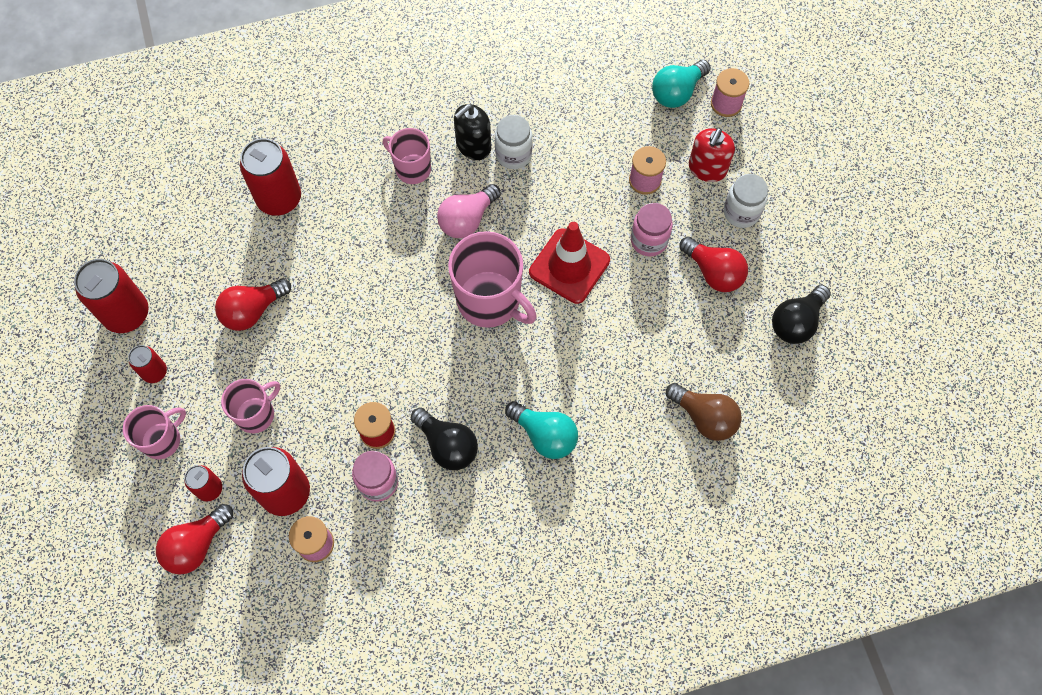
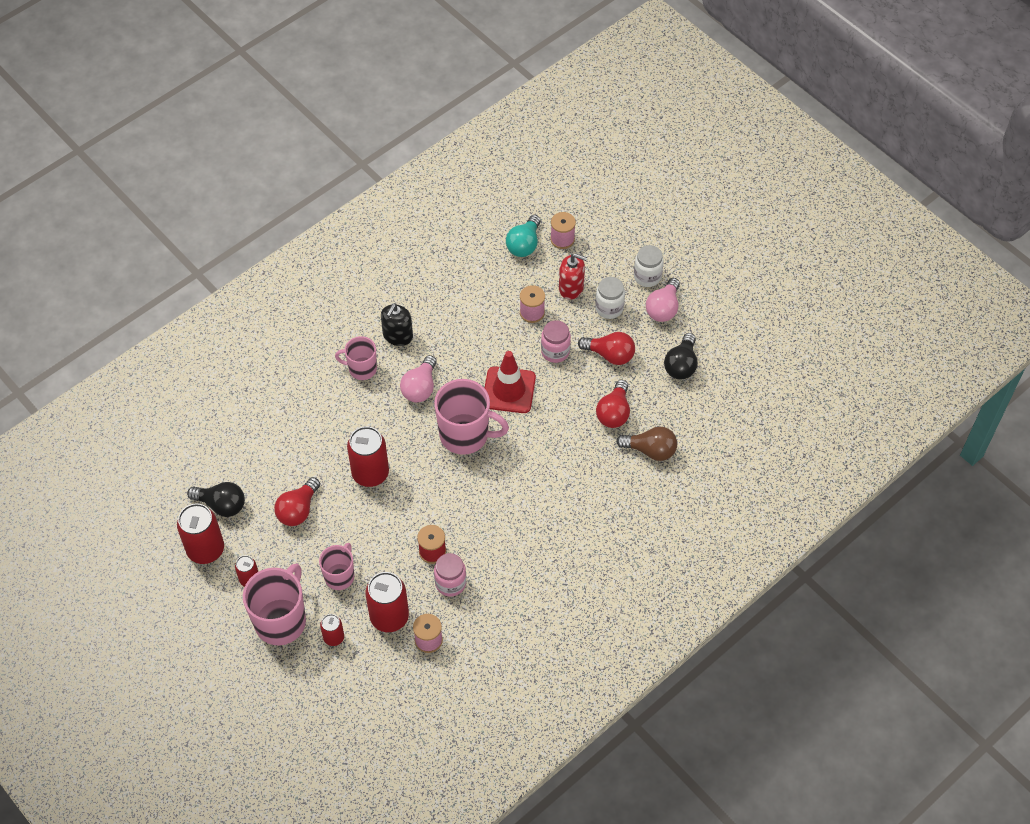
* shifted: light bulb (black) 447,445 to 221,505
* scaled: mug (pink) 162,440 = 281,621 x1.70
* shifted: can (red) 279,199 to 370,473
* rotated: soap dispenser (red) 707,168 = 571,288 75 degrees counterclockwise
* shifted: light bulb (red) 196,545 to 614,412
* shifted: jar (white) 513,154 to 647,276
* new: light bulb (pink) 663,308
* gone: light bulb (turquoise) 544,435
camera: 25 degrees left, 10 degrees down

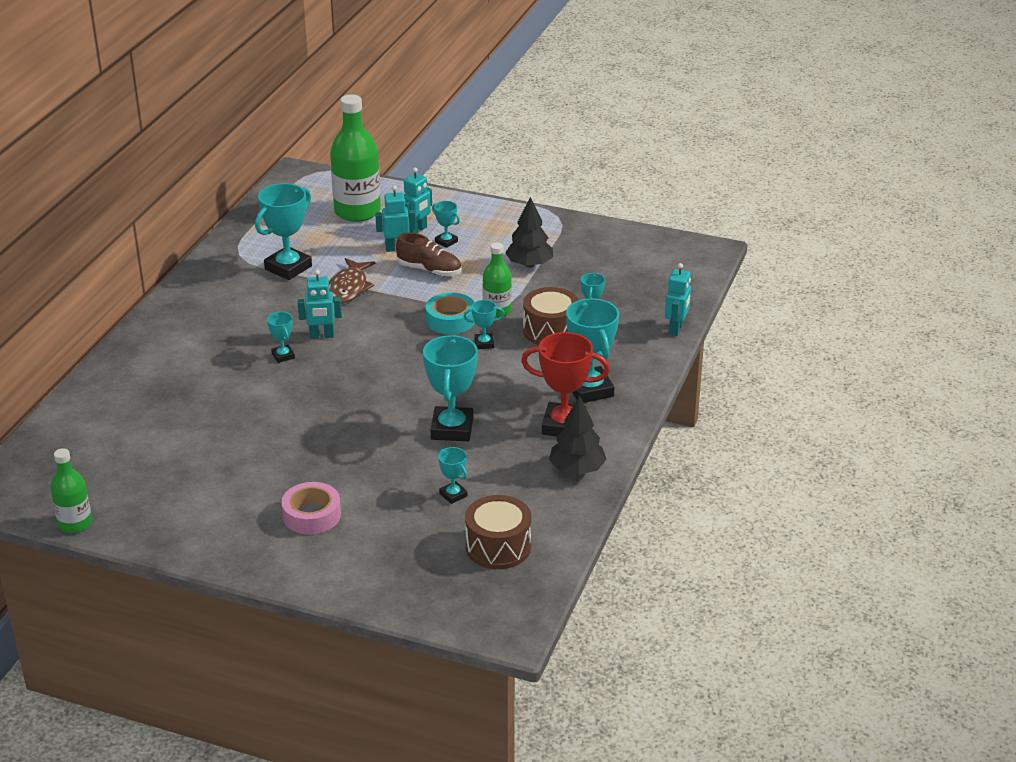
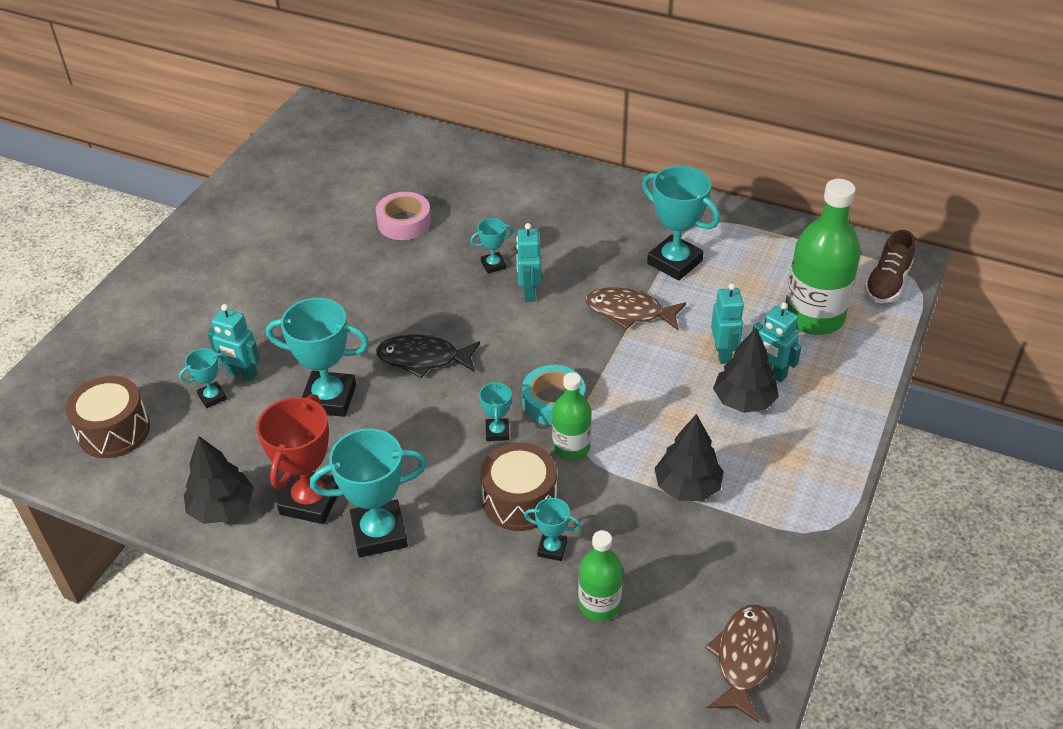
* shifted: robot (turquoise) 676,329 to 242,374
* shifted: tape (pink) 312,515 to 404,222
* new: fish (black) 423,359
* shifted: bottle (green) 75,523 to 599,604
* new: fish (brown) 744,658
* swapped: trophy (turquoise) 446,242 to tree (black) 743,401
* shifted: shoe (brown) 429,270 to 887,283
camera: 95 degrees right, 10 degrees up

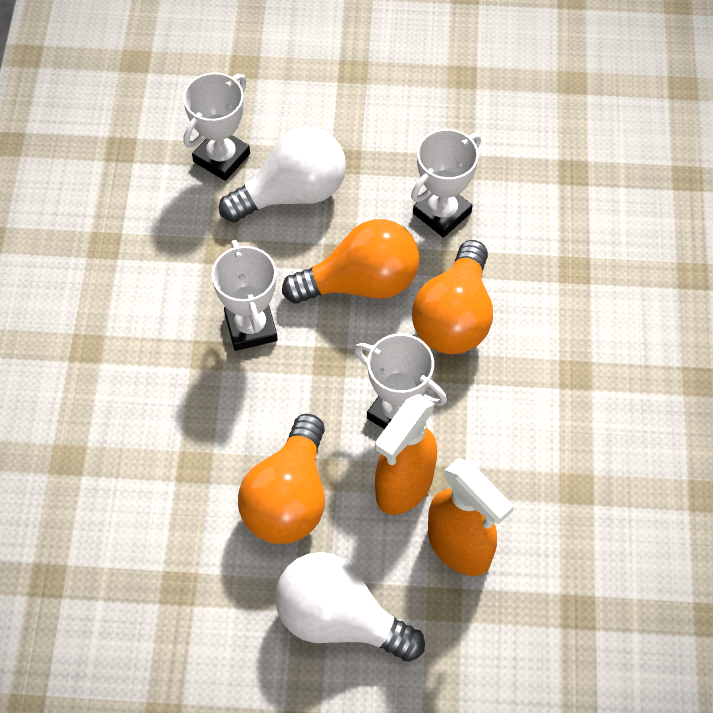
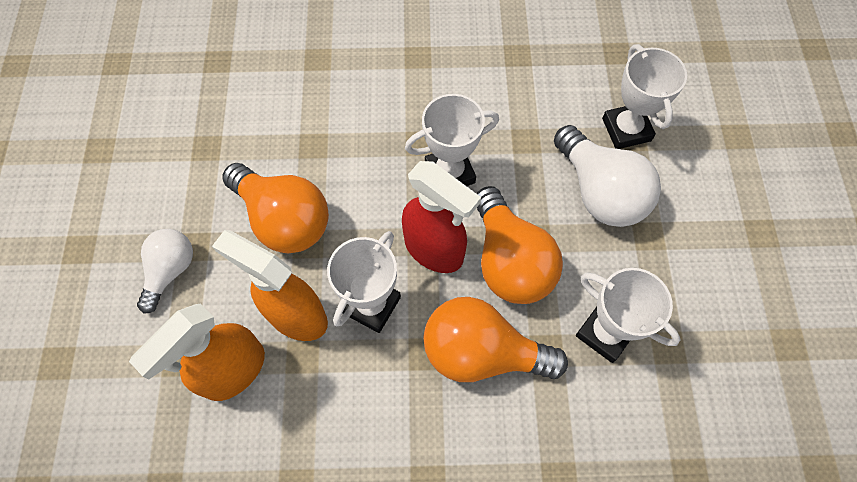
* scaled: light bulb (white) 339,619 = 170,271 x0.62
* rotated: light bulb (orange) 288,498 = 284,220 150 degrees counterclockwise
* new: spray bottle (red) 434,250
* rotated: trophy (white) 221,158 = 626,129 45 degrees clockwise
camera: 85 degrees right, 5 degrees up

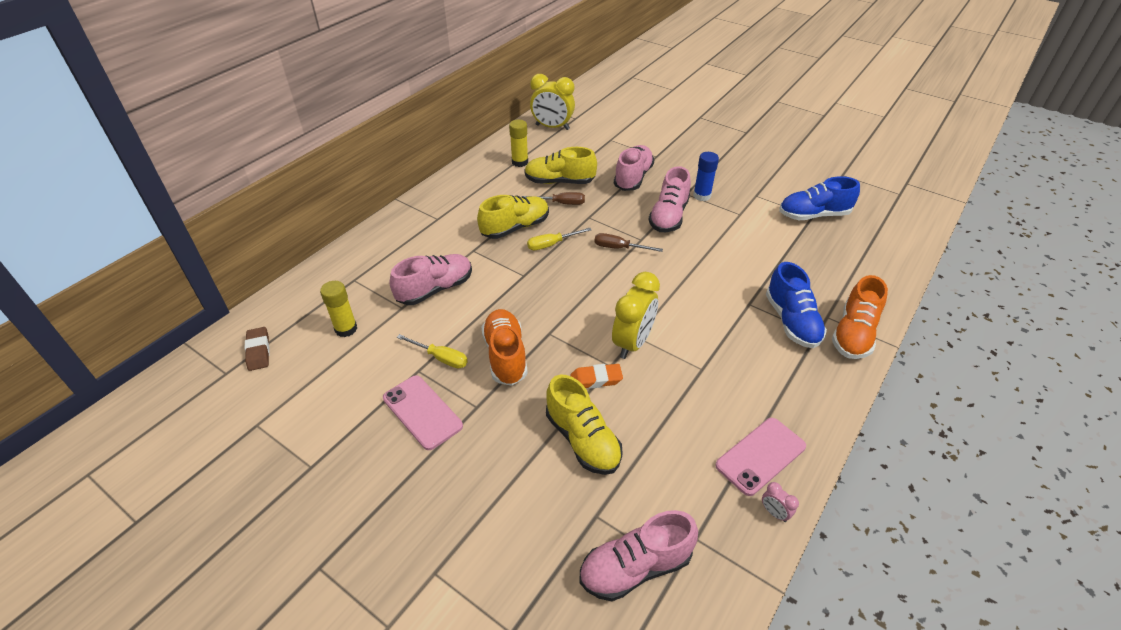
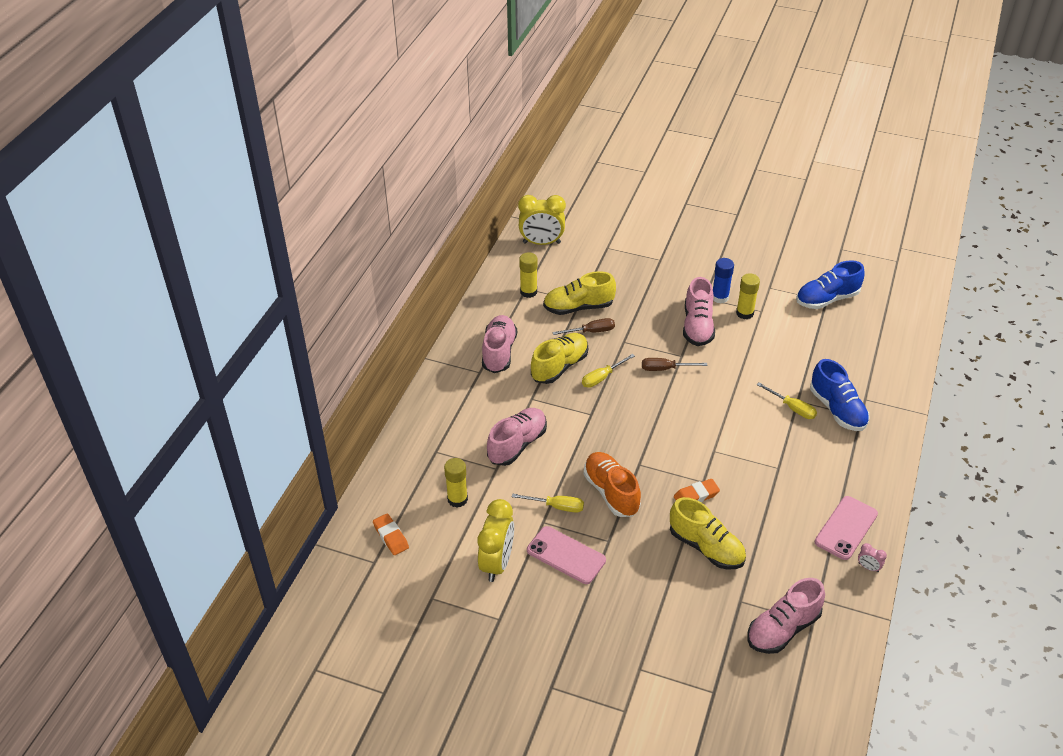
* repainted: eraser (brown) 258,351 to eraser (orange) 391,536
* shifted: clock (yellow) 632,343 to 497,563
* shifted: shoe (pink) 633,178 to 499,352
* new: glue stick (yellow) 744,313
* new: screwdriver (yellow) 792,408
* gone: shoe (orange) 853,334
camera: 15 degrees left, 0 degrees up

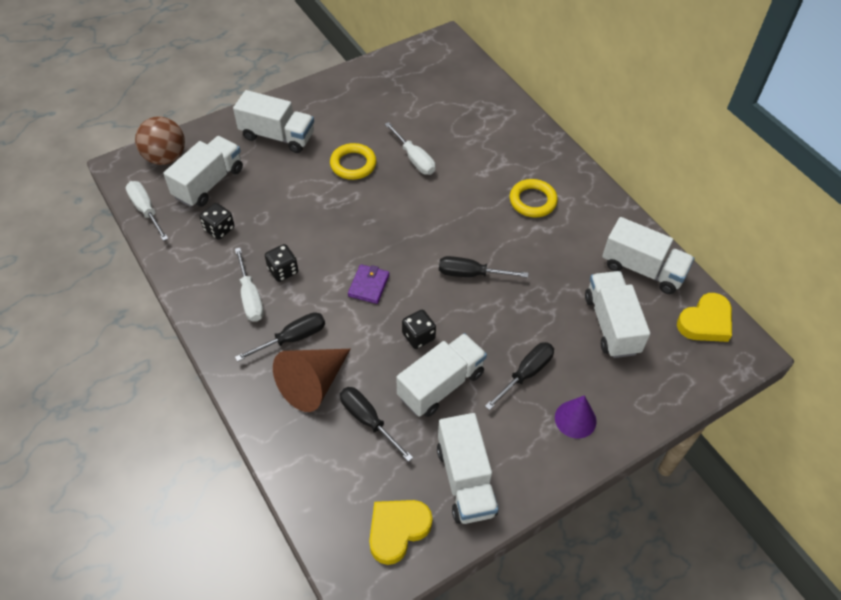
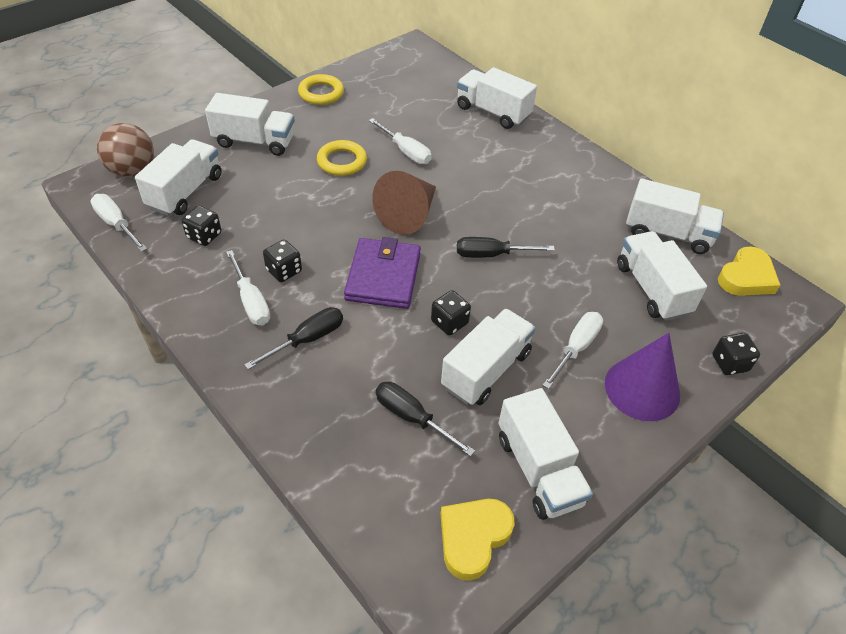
* shifted: ring (yellow) 532,201 to 321,93
* scaled: wallet (purple) 368,285 = 383,276 x1.82
* shifted: cone (brown) 313,384 to 409,215
* new: truck (white) 493,112
* repainted: screwdriver (black) 526,374 to screwdriver (white) 576,348
* scaled: cone (purple) 575,419 = 642,389 x1.60
* new: dice (black) 730,363
camera: 10 degrees left, 5 degrees down

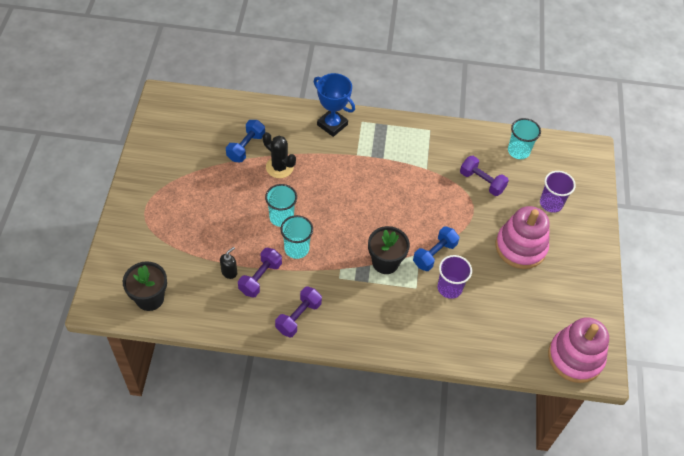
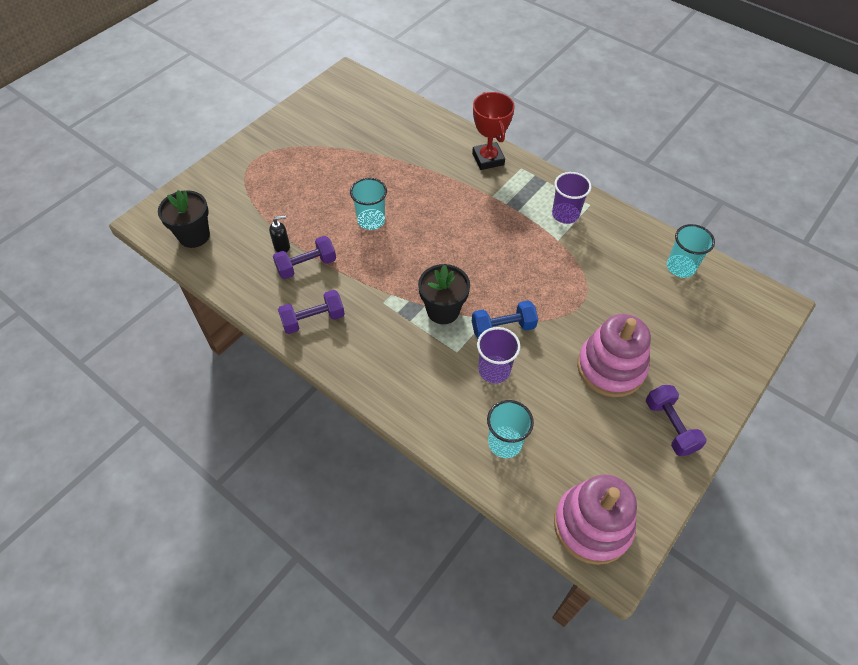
* repainted: trophy (blue) 332,125 to trophy (red) 488,159
* shifted: cup (turquoise) 296,249 to 505,443
* shifted: cup (purple) 551,203 to 565,214
* shifted: dumbbell (purple) 482,182 to 670,426
* gone: dumbbell (blue) 246,147
* gone: cactus (black) 279,167
camera: 35 degrees right, 0 degrees up

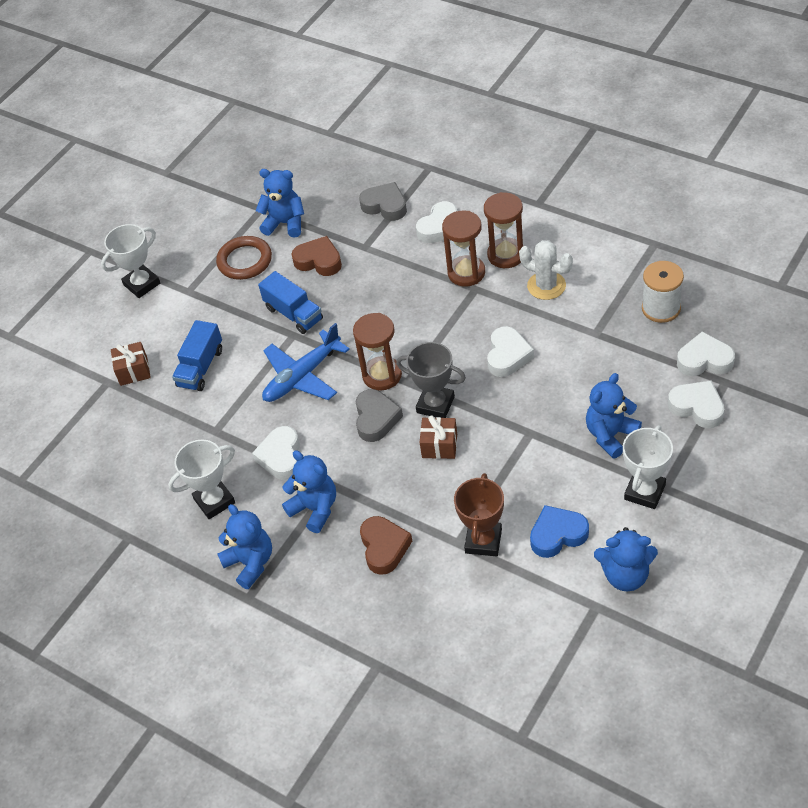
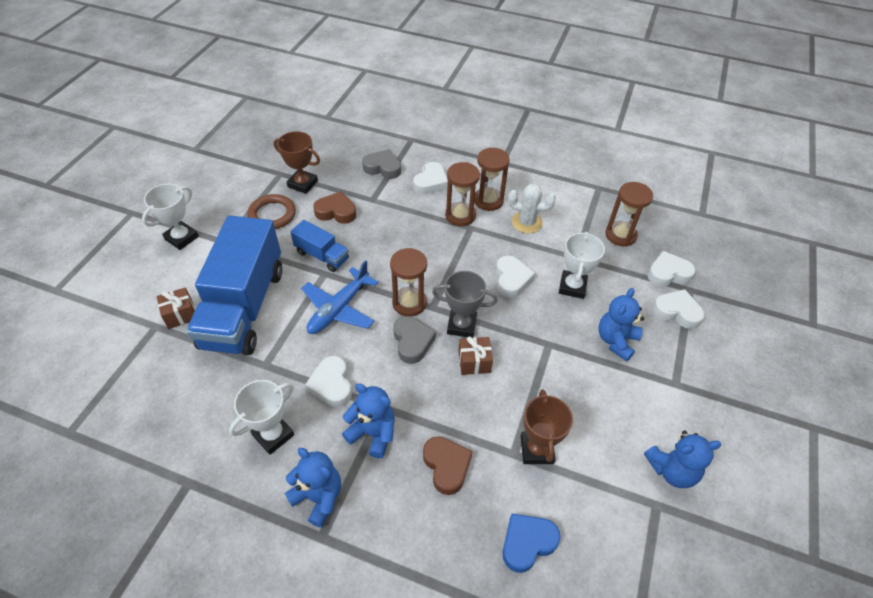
* scaled: truck (blue) 200,367 = 244,307 x2.14
* swapped: teddy bear (blue) 285,223 to trophy (brown) 302,184
* shifted: heart (blue) 557,535 to 527,543
* shifted: trophy (white) 645,492 to 572,287
* swapped: spool (white) 661,308 to hourglass (brown) 620,235
camera: 20 degrees left, 0 degrees up

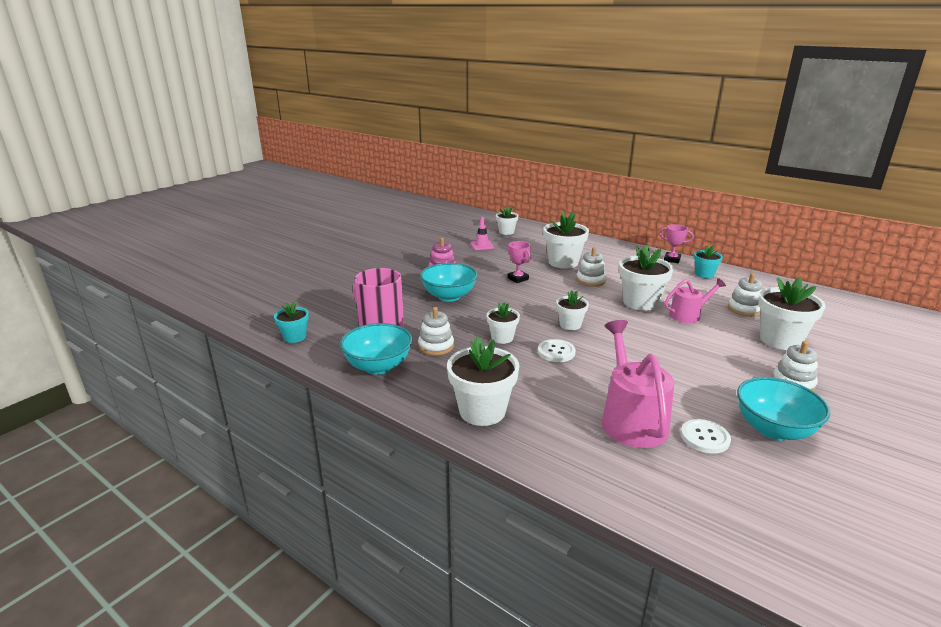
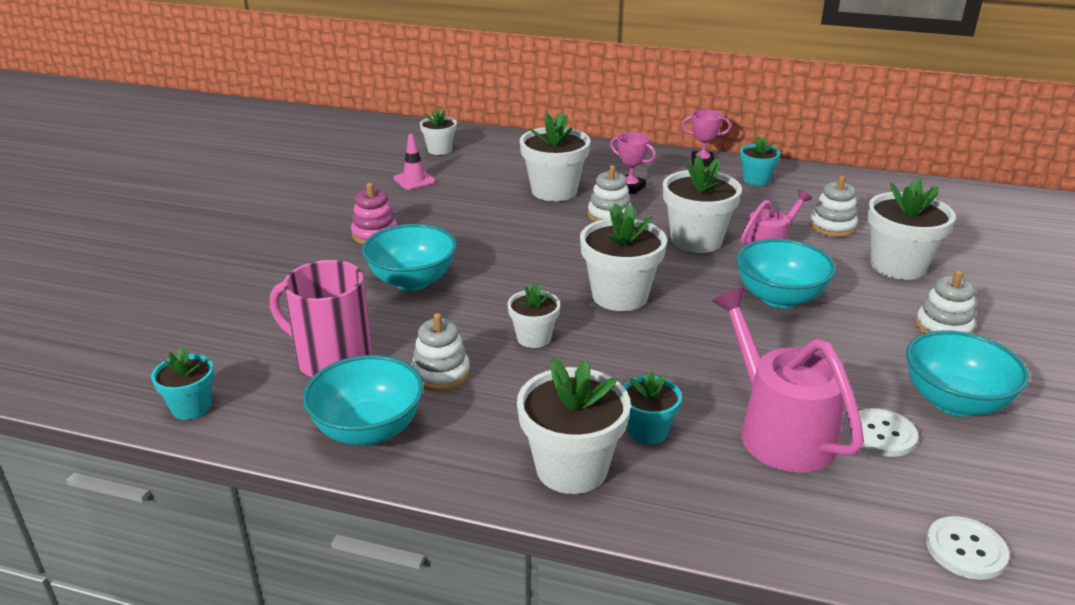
* scaled: flower pot (white) 570,325 = 620,296 x1.73
* shifted: trophy (pink) 518,279 to 630,187
* new: flower pot (turquoise) 648,431
* new: bowl (turquoise) 779,298
* shifted: button (white) 556,352 to 966,550
camera: 20 degrees left, 5 degrees up

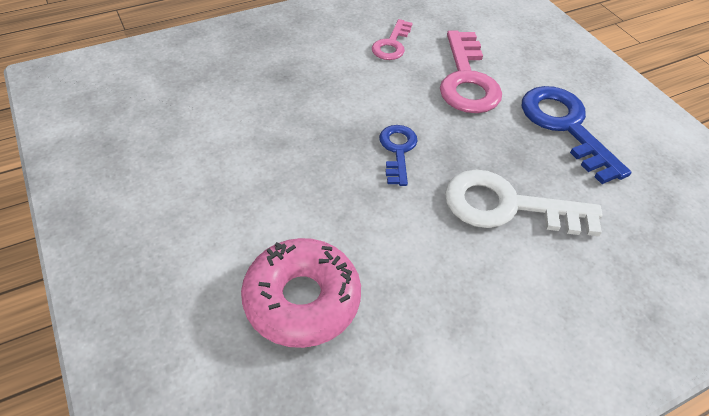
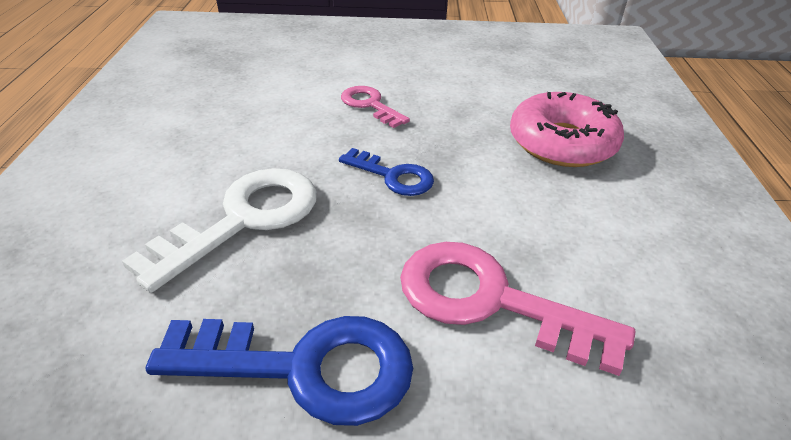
* shifted: key (pink) 391,44 to 370,105
* shifted: donut (pink) 302,300 to 562,143
camera: 120 degrees right, 10 degrees down

